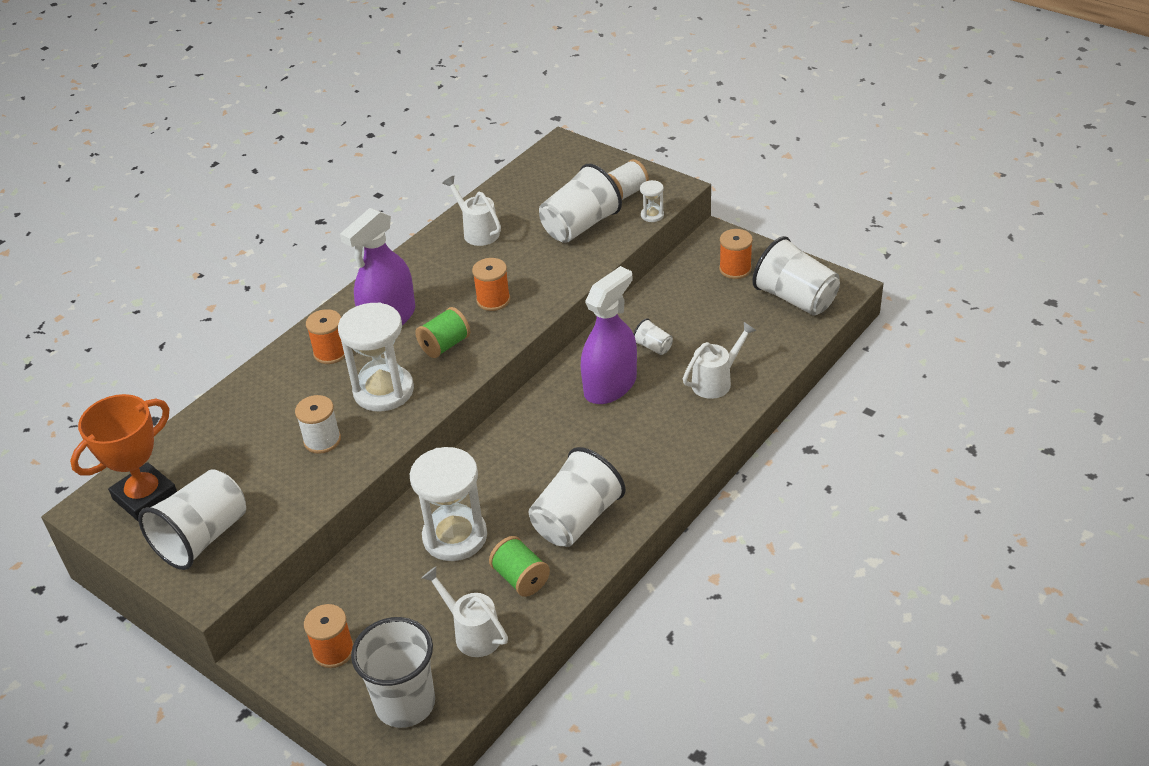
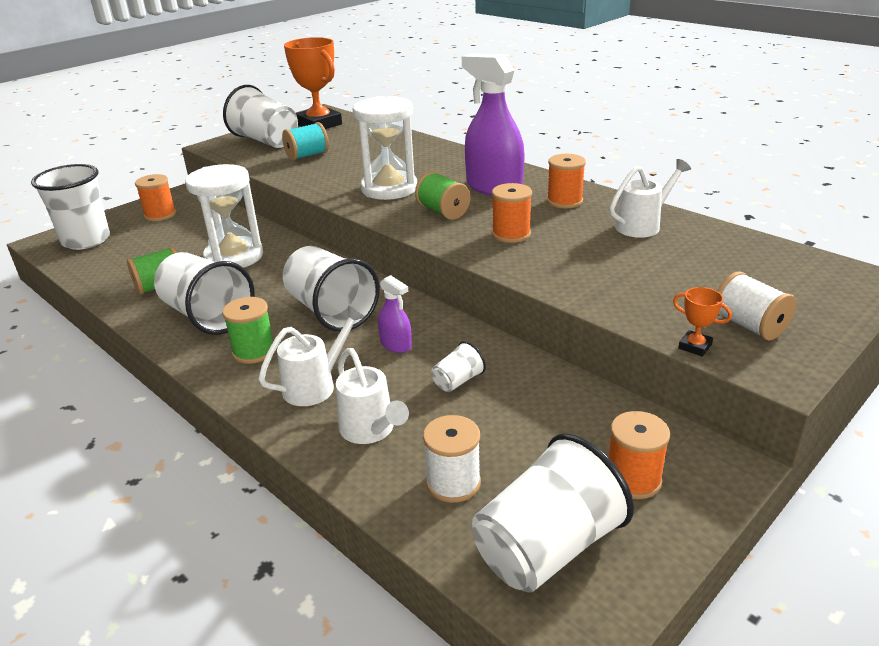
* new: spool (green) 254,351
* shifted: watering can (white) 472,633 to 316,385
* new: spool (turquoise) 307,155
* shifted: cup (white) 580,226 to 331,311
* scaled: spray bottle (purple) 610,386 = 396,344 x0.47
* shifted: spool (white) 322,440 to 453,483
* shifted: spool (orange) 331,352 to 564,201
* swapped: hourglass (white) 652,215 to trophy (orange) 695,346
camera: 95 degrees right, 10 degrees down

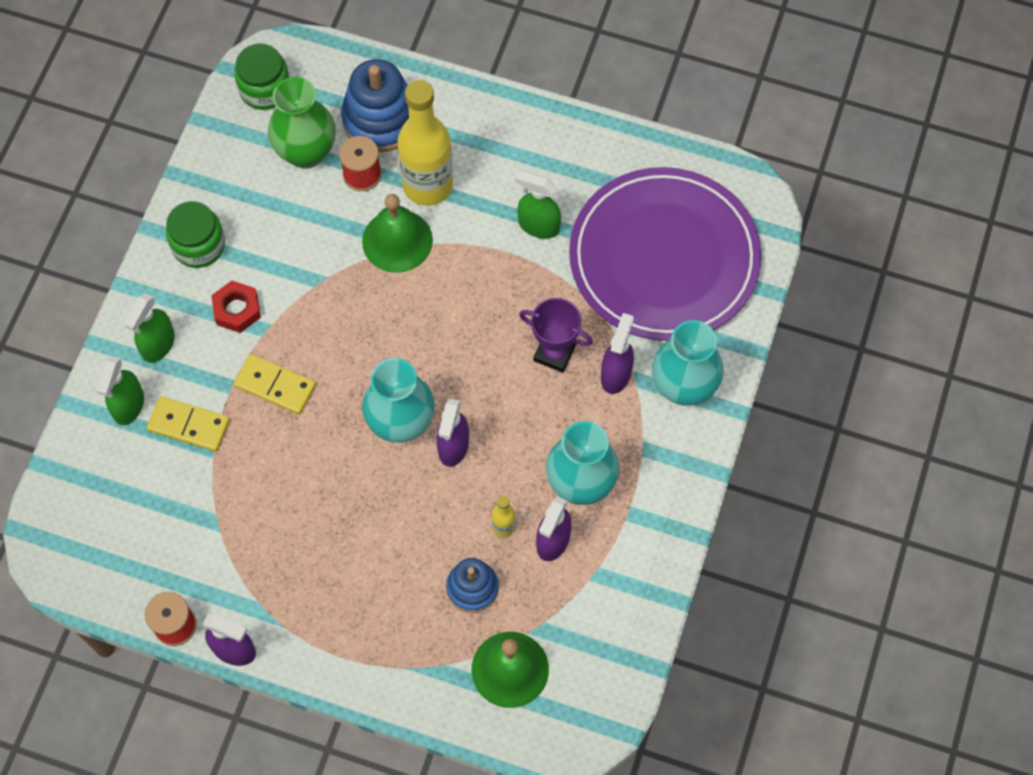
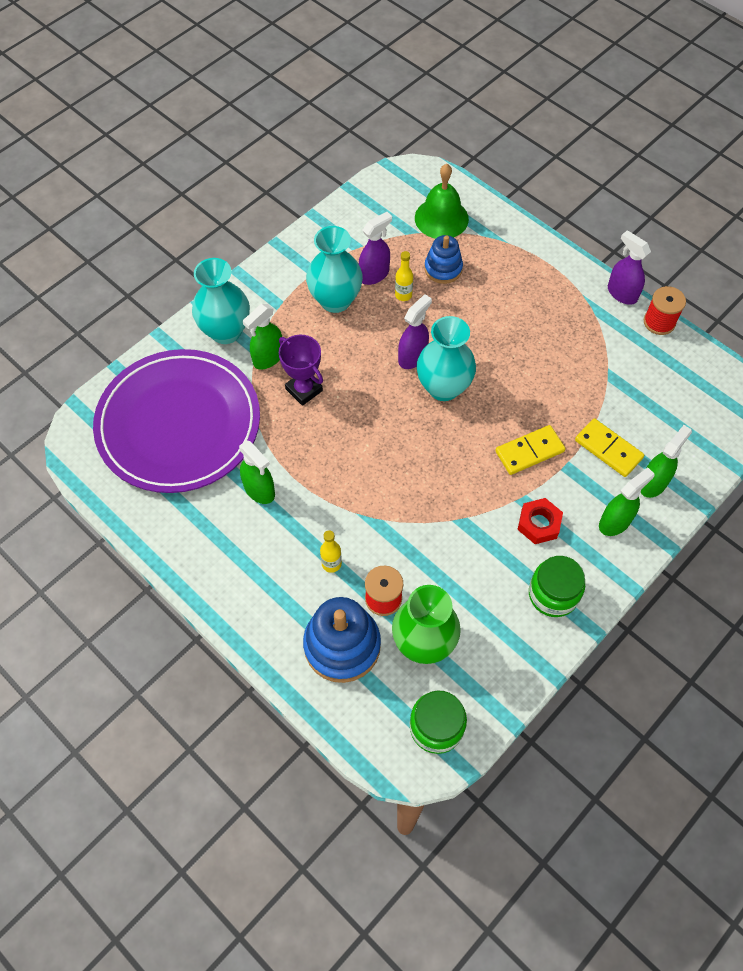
* repainted: spray bottle (purple) 616,374 to spray bottle (green) 268,358
* scaled: bottle (yellow) 428,185 = 331,564 x0.42
* rotated: domino (yellow) 275,386 = 529,451 75 degrees counterclockwise
* gone: bell (green) 397,240
camera: 155 degrees left, 5 degrees down

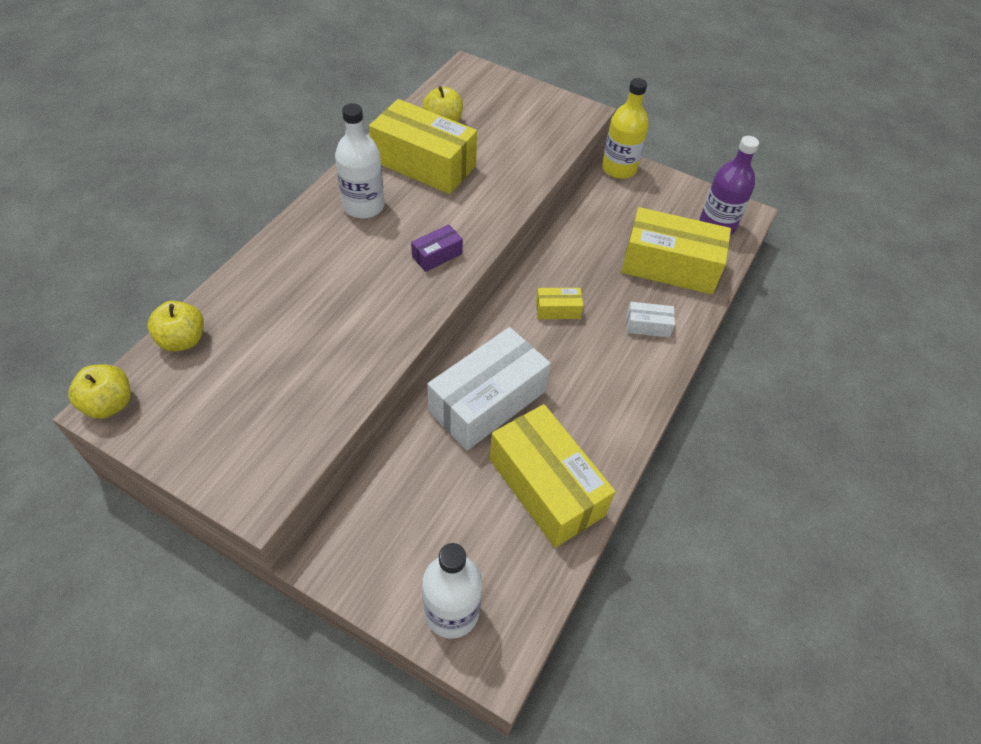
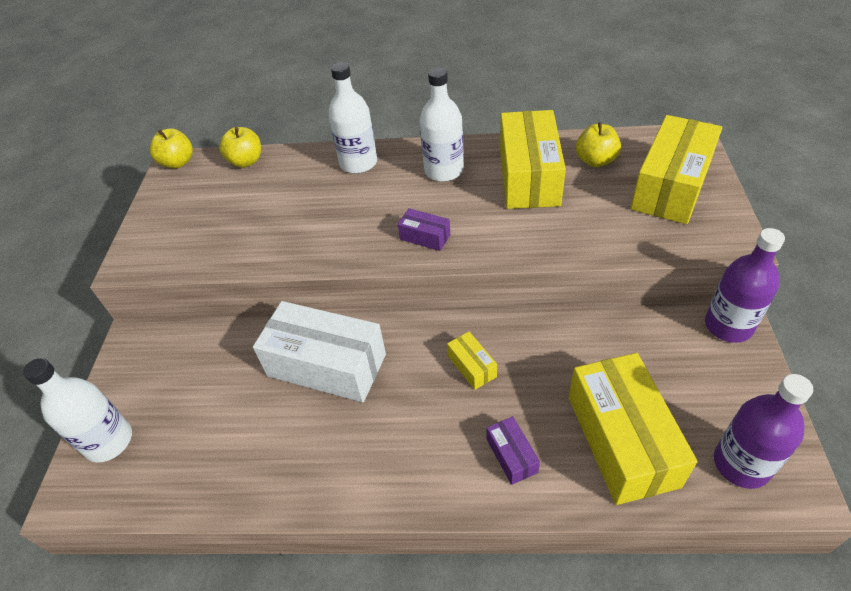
* new: bottle (white) 358,163
* repainted: box (white) 648,326 to box (purple) 511,455
* shifted: box (yellow) 546,487 to 670,186
* repainted: bottle (yellow) 619,168 to bottle (purple) 728,326
camera: 70 degrees right, 5 degrees down

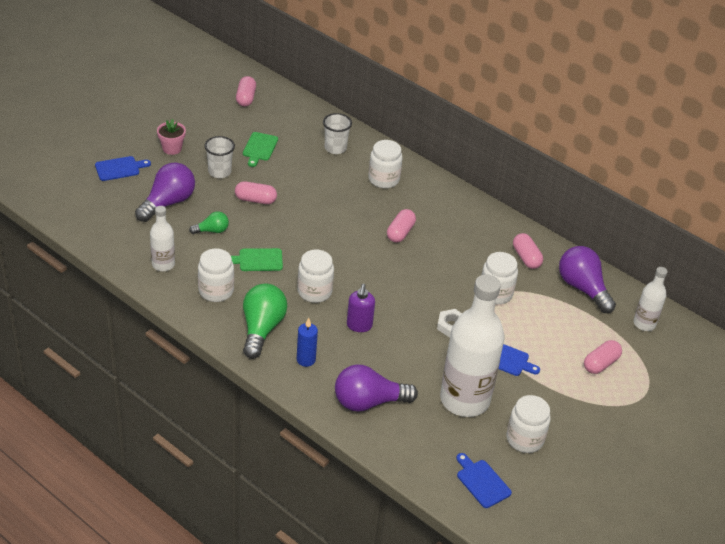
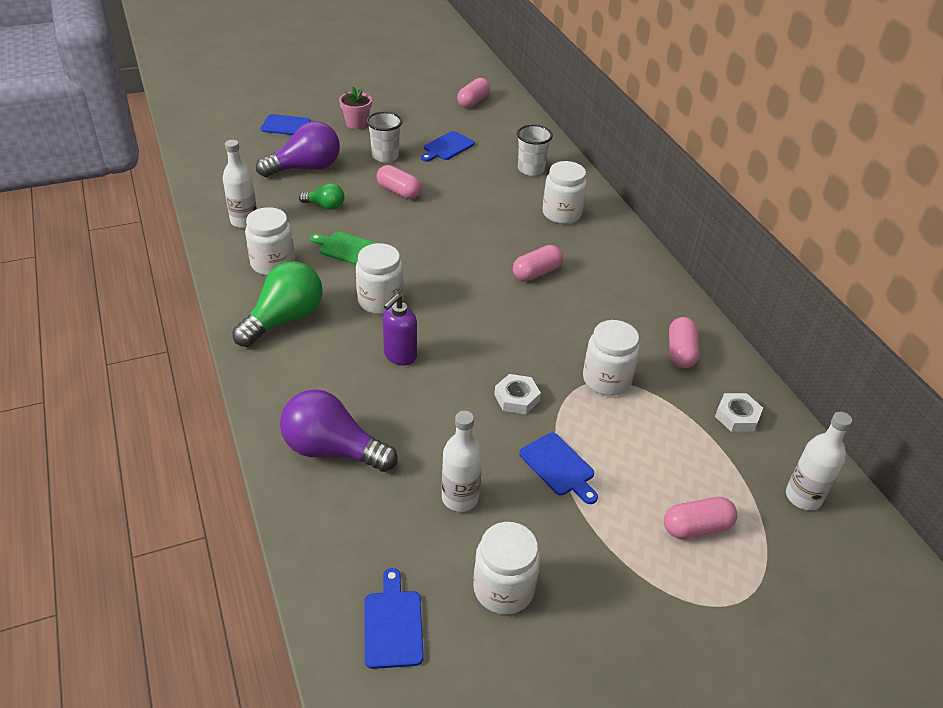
* repainted: cutting board (green) 259,148 to cutting board (blue) 447,147
* scaled: bottle (white) 464,400 = 460,498 x0.49
* swapped: light bulb (purple) 582,288 to nut (white) 737,416
* gone: candle (blue) 306,360
camera: 30 degrees right, 0 degrees up

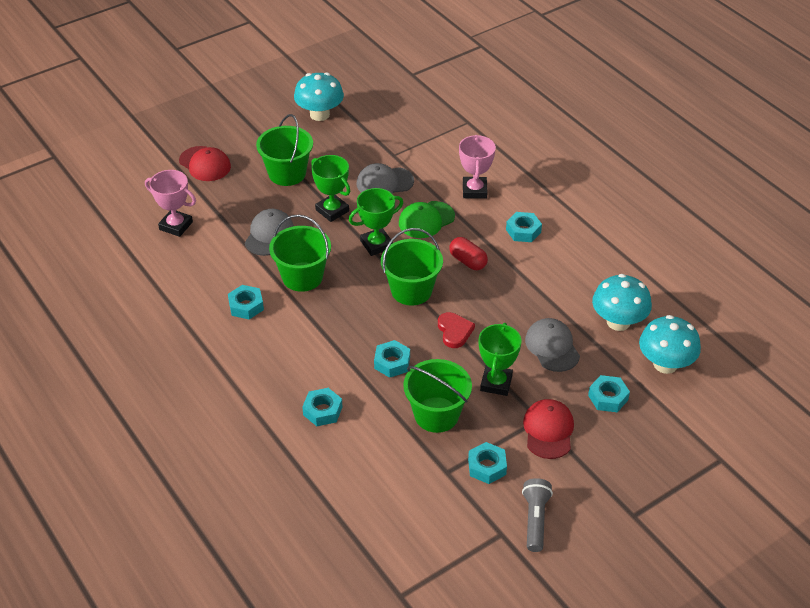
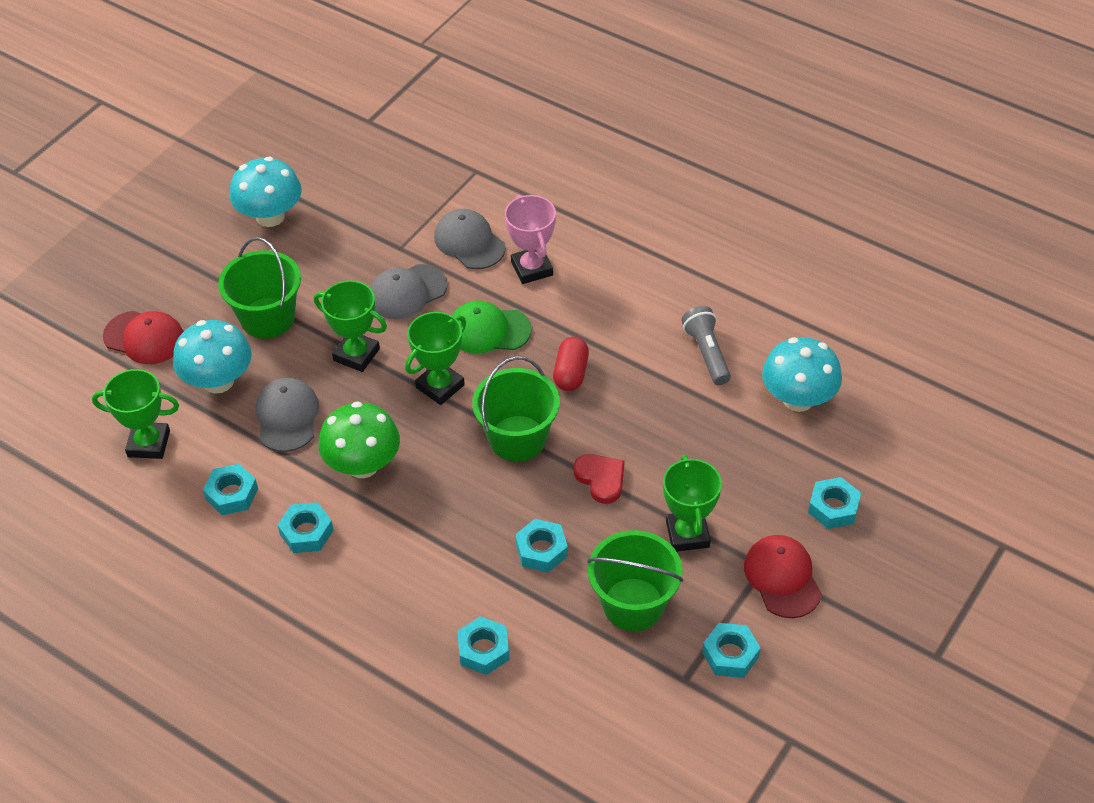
* repainted: trophy (pink) 176,226 to trophy (green) 149,444
* shifted: mushroom (turquoise) 665,364 to 218,381
* shifted: nut (turquoise) 523,231 to 232,494
* swapped: bucket (green) 302,277 to mushroom (green) 363,465
* shifted: cap (grey) 552,347 to 469,242
* rotated: cap (green) 426,220 = 489,330 60 degrees clockwise
* rotated: capsule (red) 467,261 = 571,373 75 degrees clockwise
* shifted: flashlight (grey) 535,520 to 706,353
camera: 20 degrees left, 5 degrees up

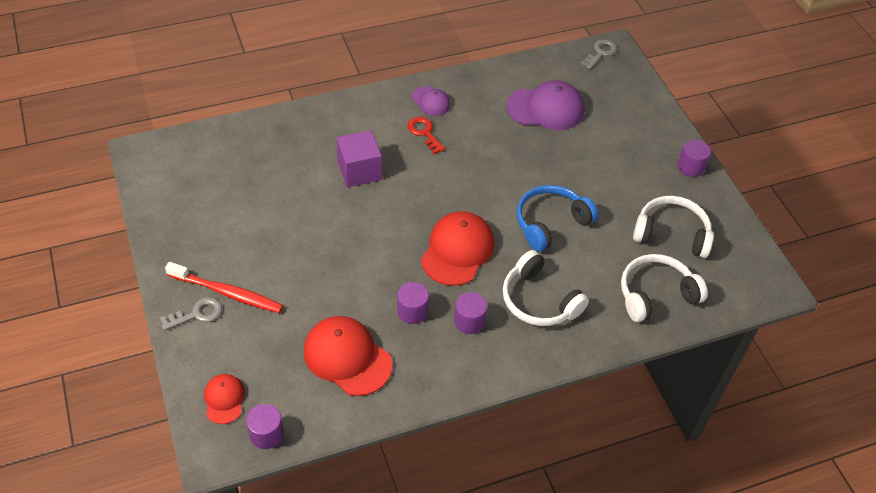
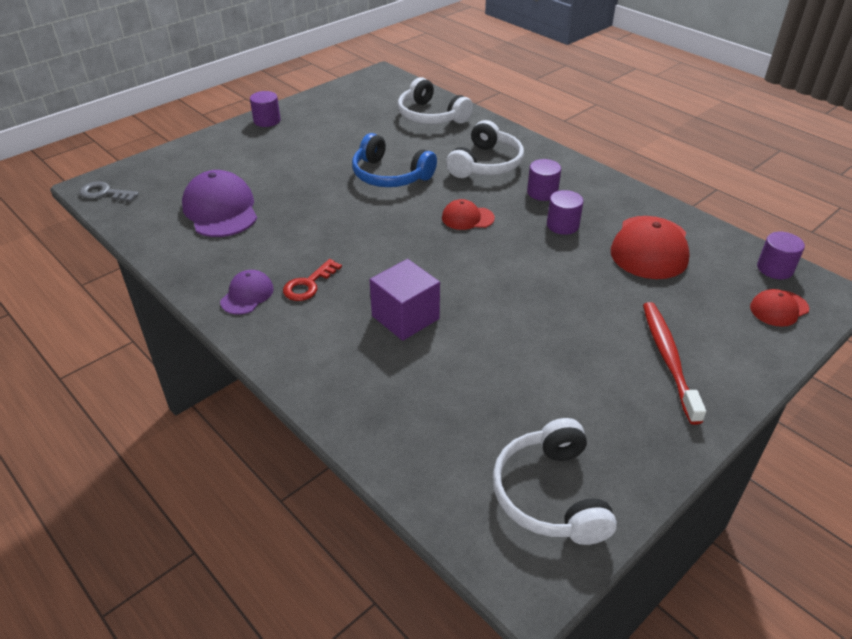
* scaled: cap (red) 457,250 = 467,218 x0.55
* shifted: headphones (white) 671,233 to 550,494
* gone: key (grey) 197,314
camera: 110 degrees left, 10 degrees down

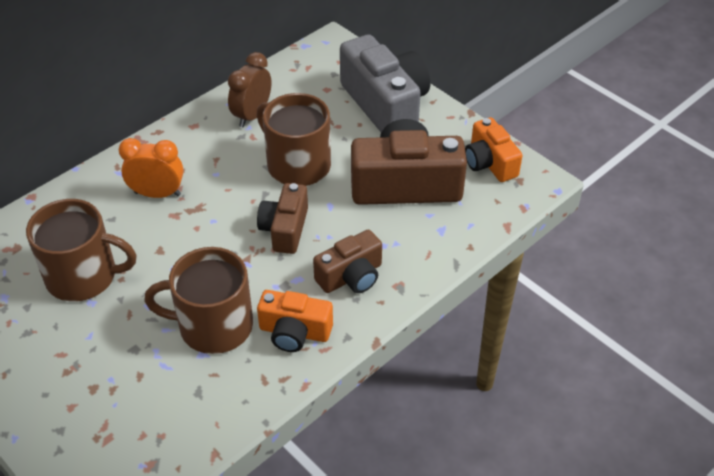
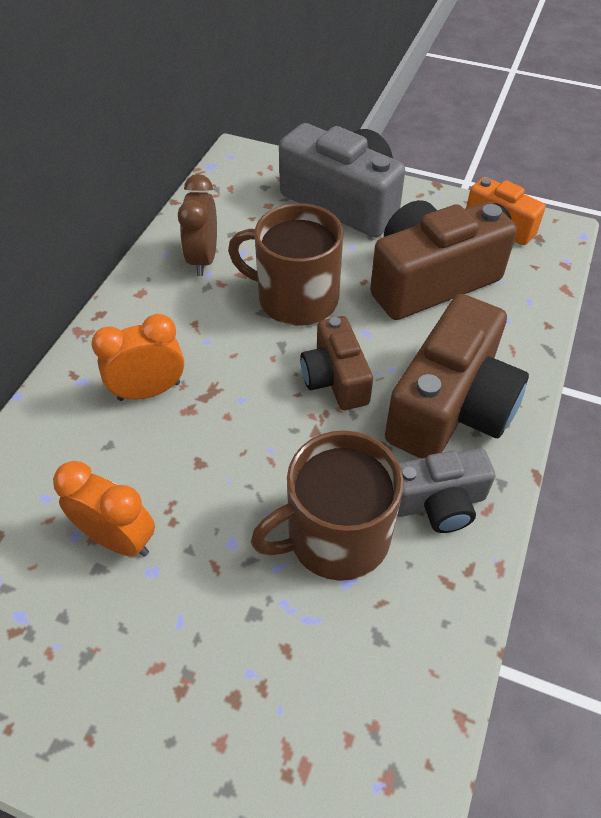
* swapped: mug (brown) 83,276 to clock (orange) 118,539
* scaled: camera (brown) 351,276 = 451,407 x1.73
* repainted: camera (orange) 294,332 to camera (grey) 438,502
camera: 25 degrees left, 5 degrees up

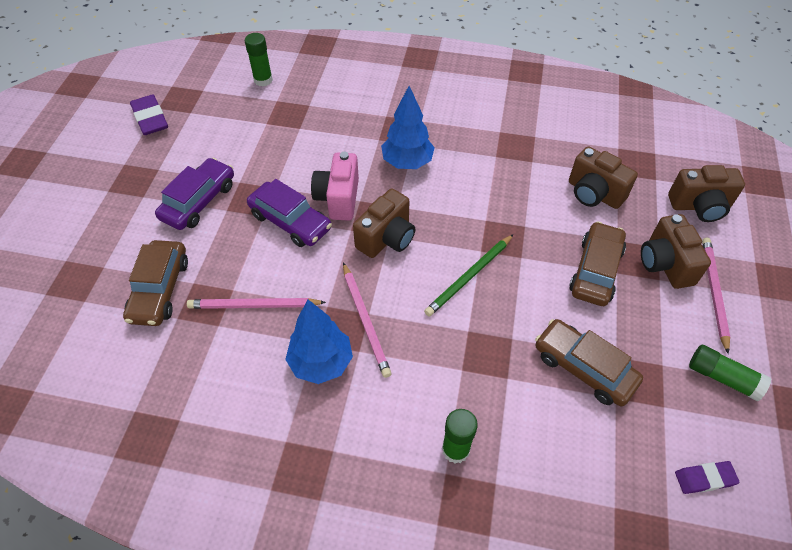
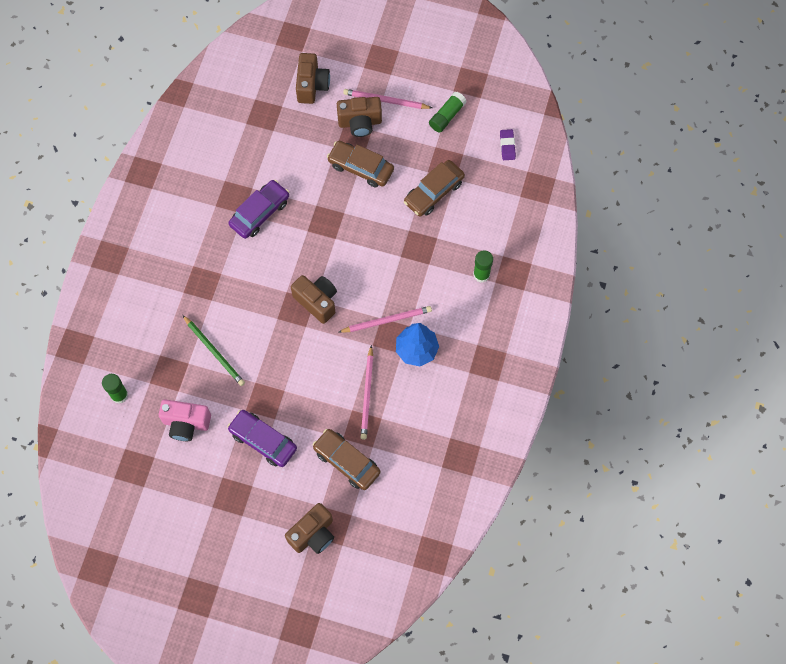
* shifted: camera (pink) 338,199 to 186,423
* shifted: pencil (green) 469,277 to 214,352
* shifted: car (purple) 290,221 to 260,213
* shifted: camera (brown) 594,193 to 313,534
* rotated: car (brown) 160,289 = 347,461 150 degrees counterclockwise
* gone: eraser (purple) 150,118
* gone: tree (blue) 407,163
camera: 85 degrees left, 15 degrees up

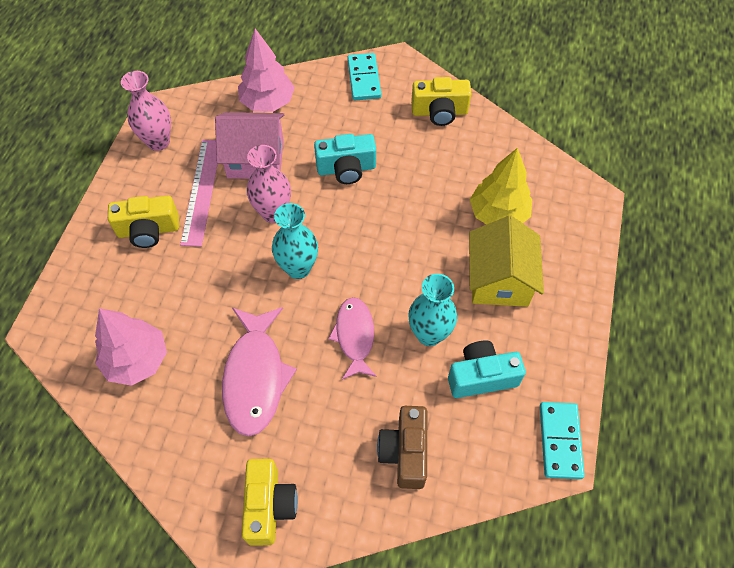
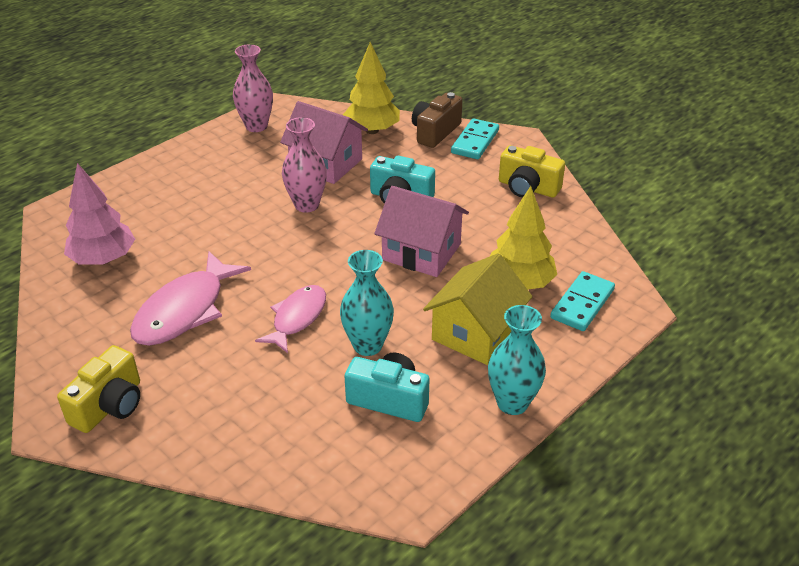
* repainted: tree (pink) 268,102 to tree (yellow) 372,130
* new: house (pink) 421,252
* shifted: camera (brown) 405,452 to 435,132
* shifted: vase (turquoise) 298,268 to 512,403
* shifted: domino (turquoise) 560,441 to 582,304
* gone: camera (yellow) 148,230
* gone: ruler (pink) 202,191
camera: 30 degrees right, 20 degrees down

